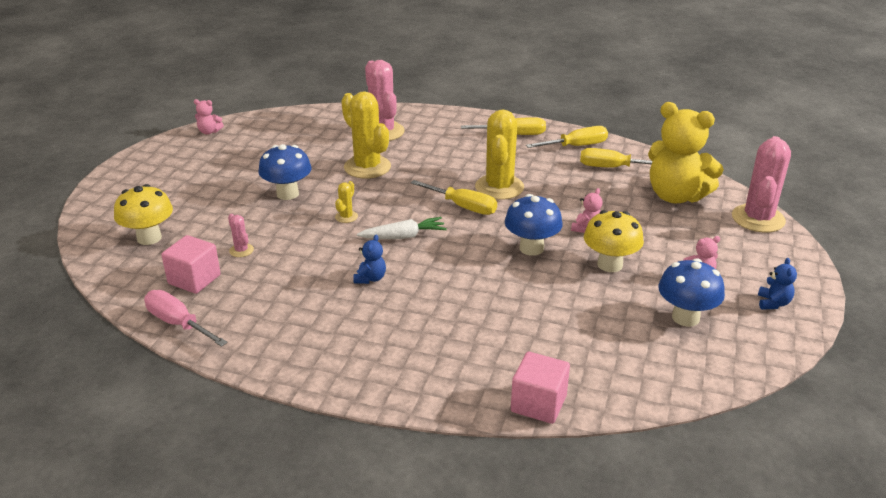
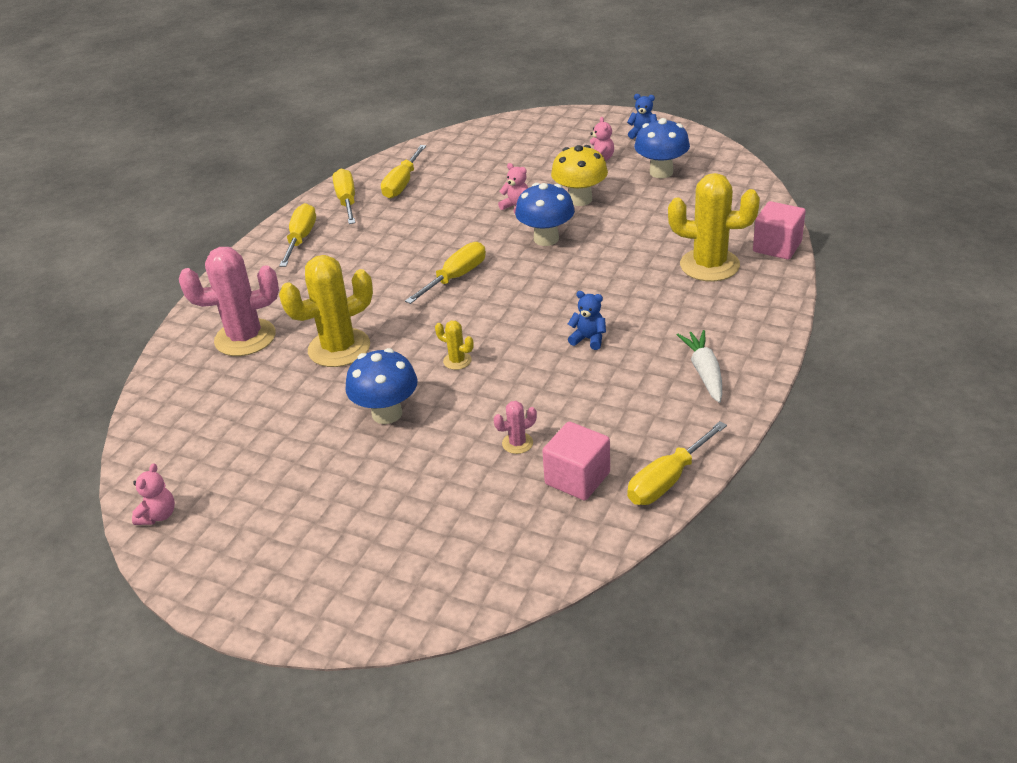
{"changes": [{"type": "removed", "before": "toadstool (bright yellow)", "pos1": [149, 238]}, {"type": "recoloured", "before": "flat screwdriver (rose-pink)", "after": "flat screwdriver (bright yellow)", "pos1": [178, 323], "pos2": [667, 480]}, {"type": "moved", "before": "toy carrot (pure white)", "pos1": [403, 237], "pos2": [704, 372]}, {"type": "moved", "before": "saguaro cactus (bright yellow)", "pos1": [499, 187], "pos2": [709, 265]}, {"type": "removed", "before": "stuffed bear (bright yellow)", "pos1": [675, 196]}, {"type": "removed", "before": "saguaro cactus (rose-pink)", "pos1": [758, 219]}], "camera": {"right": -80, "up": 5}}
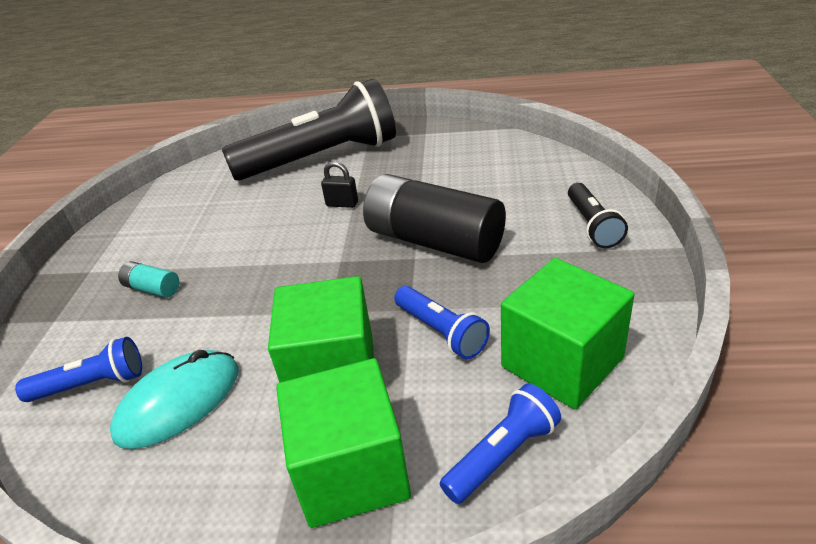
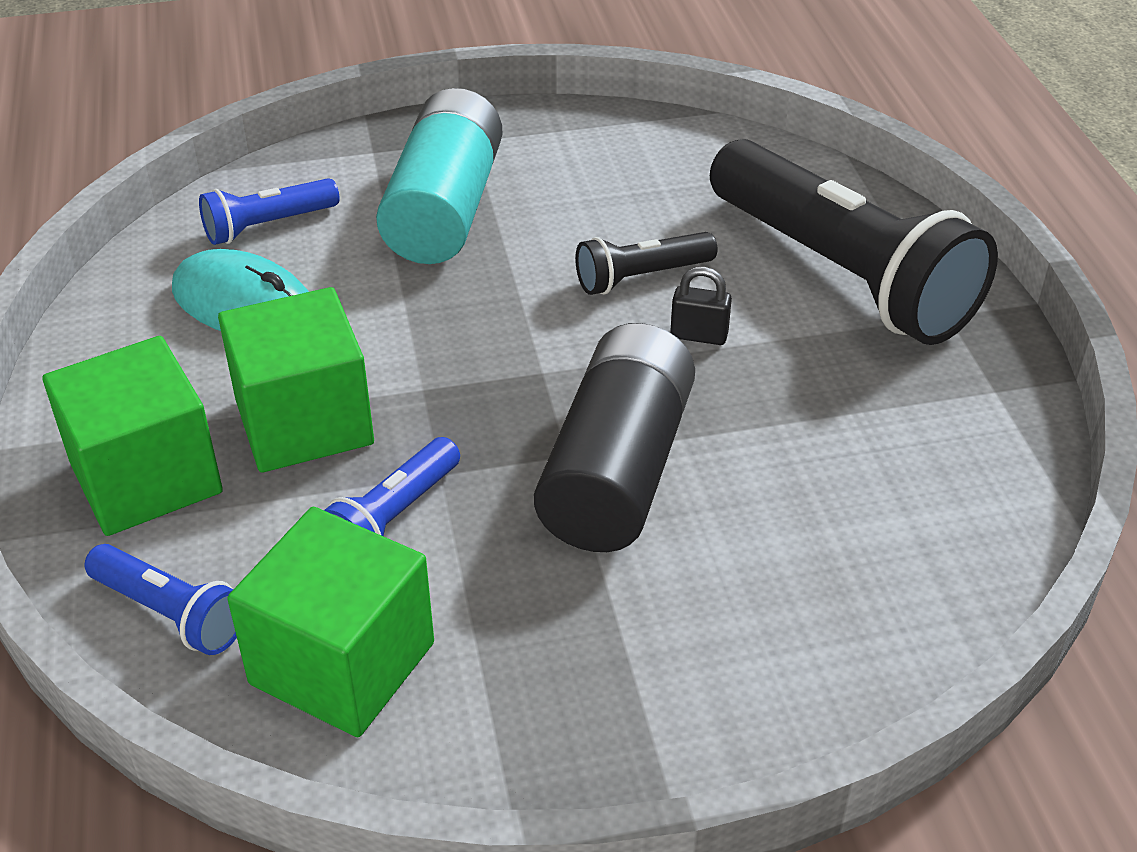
{"changes": [{"type": "turned", "before": "pocket torch (royal blue)", "pos1": [92, 384], "pos2": [268, 226], "turn": 90}, {"type": "resized", "before": "power cell (teal)", "pos1": [152, 289], "pos2": [444, 208], "scale": 2.37}, {"type": "turned", "before": "padlock (jet-black)", "pos1": [342, 204], "pos2": [699, 335], "turn": -75}, {"type": "moved", "before": "pocket torch (jet-black)", "pos1": [592, 225], "pos2": [641, 277]}], "camera": {"right": 70, "up": 5}}
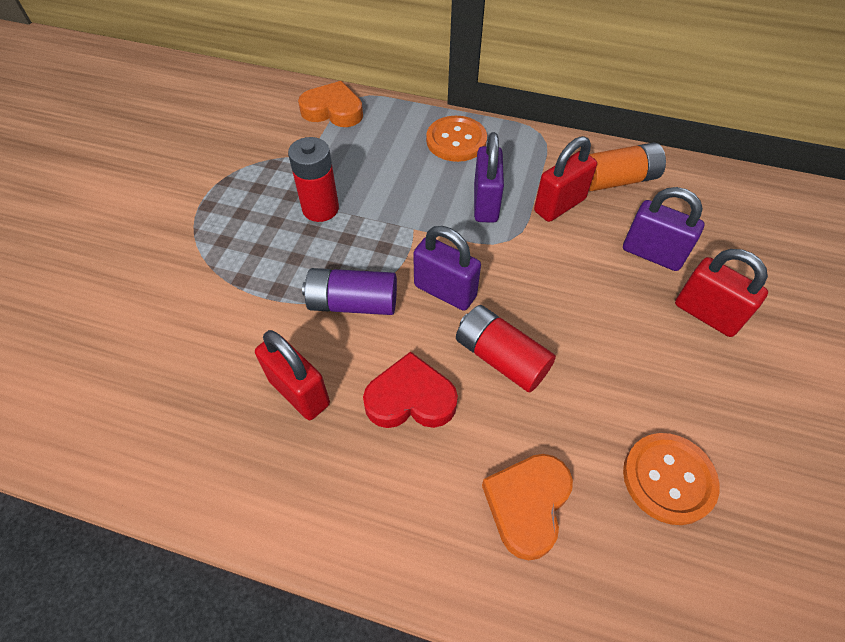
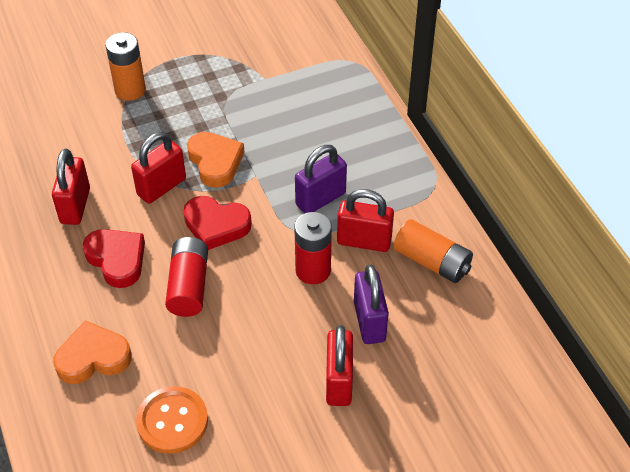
{"changes": [{"type": "moved", "before": "power cell (scarlet)", "pos1": [320, 209], "pos2": [313, 270]}, {"type": "moved", "before": "heart shape (orange-coloured)", "pos1": [333, 110], "pos2": [215, 162]}, {"type": "replaced", "before": "power cell (violet)", "after": "padlock (scarlet)", "pos1": [353, 303], "pos2": [161, 187]}, {"type": "replaced", "before": "padlock (violet)", "after": "heart shape (scarlet)", "pos1": [445, 291], "pos2": [216, 225]}, {"type": "removed", "before": "sewing button (orange-coloured)", "pos1": [456, 141]}, {"type": "added", "after": "power cell (orange-coloured)", "pos2": [130, 90]}], "camera": {"right": 50, "up": -5}}
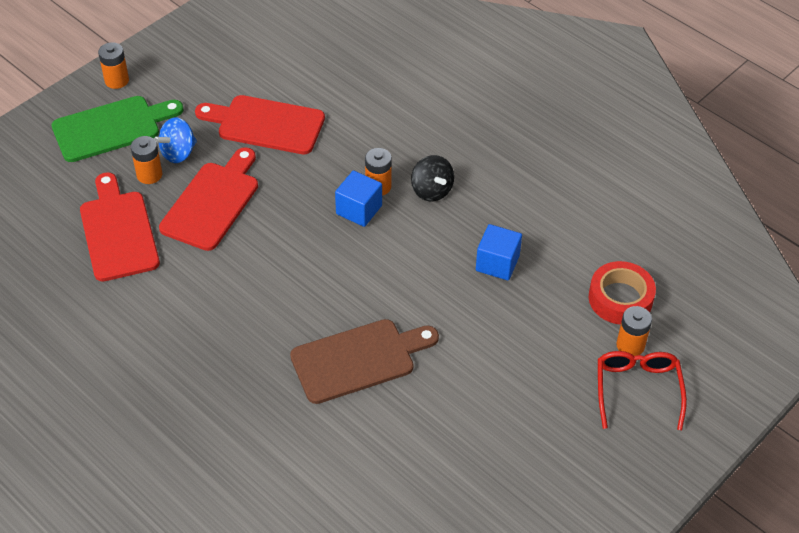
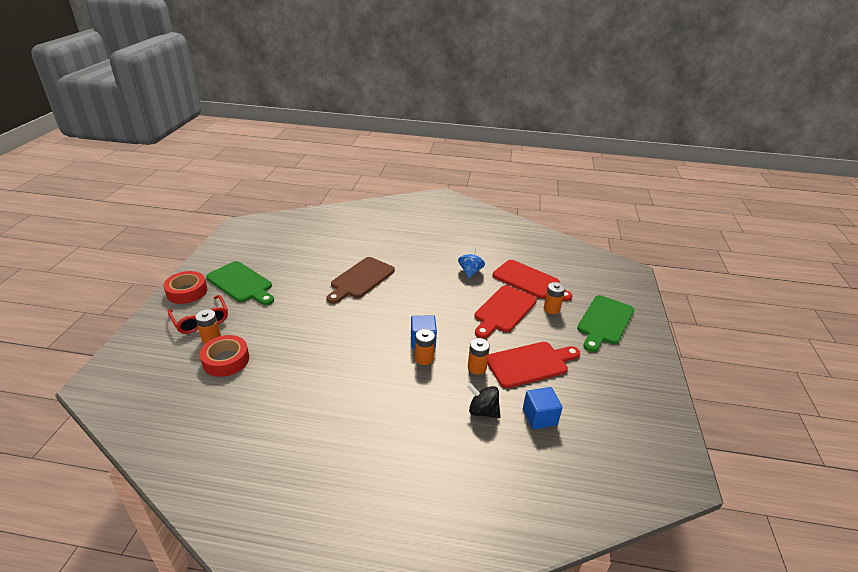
{"changes": [{"type": "moved", "before": "power cell (orange-coloured)", "pos1": [117, 80], "pos2": [477, 368]}, {"type": "moved", "before": "toy top (royal blue)", "pos1": [178, 153], "pos2": [470, 271]}, {"type": "turned", "before": "cutting board (scarlet)", "pos1": [212, 202], "pos2": [504, 310], "turn": 45}, {"type": "moved", "before": "toy top (jet-black)", "pos1": [431, 191], "pos2": [483, 411]}, {"type": "moved", "before": "cube (royal blue)", "pos1": [497, 263], "pos2": [539, 417]}, {"type": "added", "after": "tape (scarlet)", "pos2": [187, 292]}, {"type": "added", "after": "cutting board (emerald)", "pos2": [241, 283]}], "camera": {"right": 145, "up": -15}}
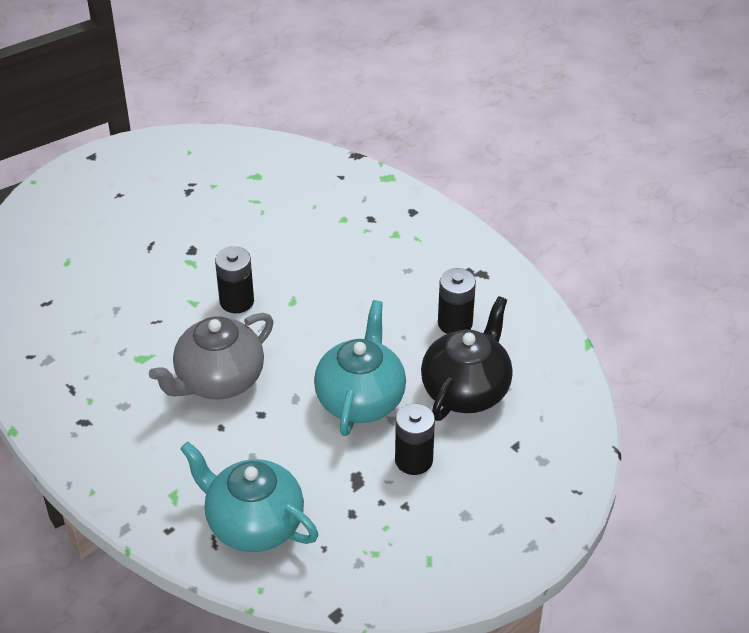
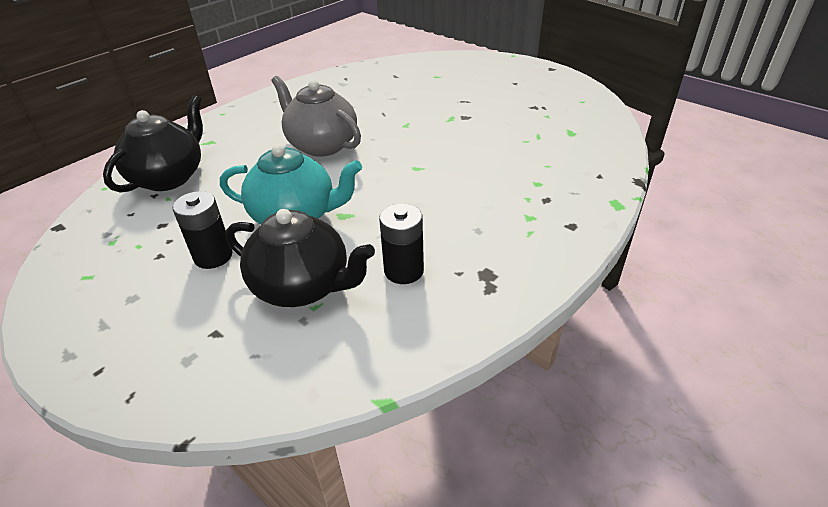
{"changes": [{"type": "recoloured", "before": "china teapot (teal)", "after": "china teapot (jet-black)", "pos1": [253, 524], "pos2": [169, 177]}, {"type": "removed", "before": "power cell (jet-black)", "pos1": [237, 301]}], "camera": {"right": 85, "up": -5}}
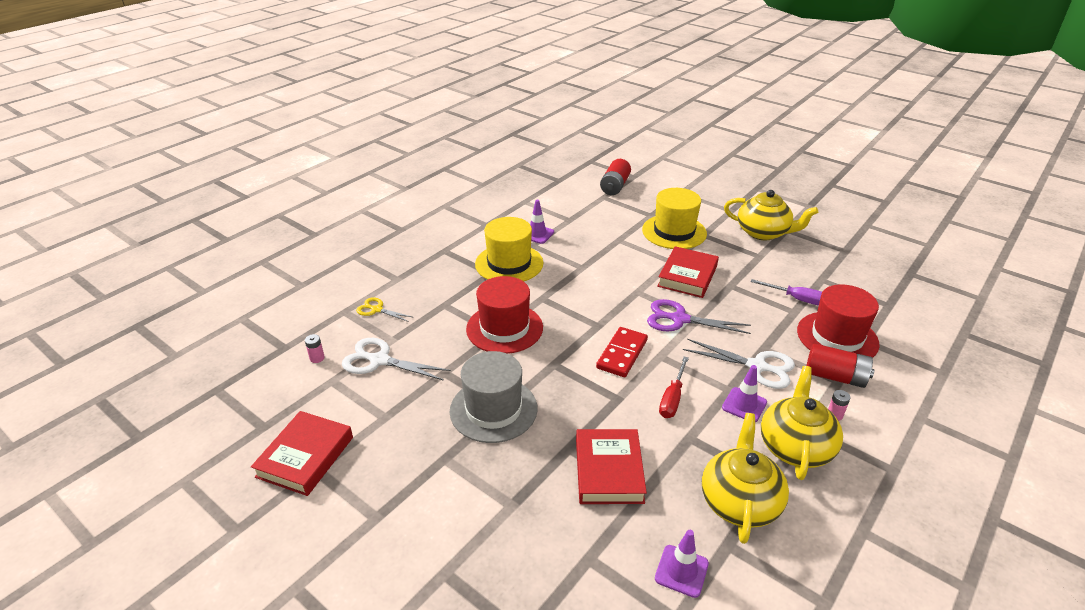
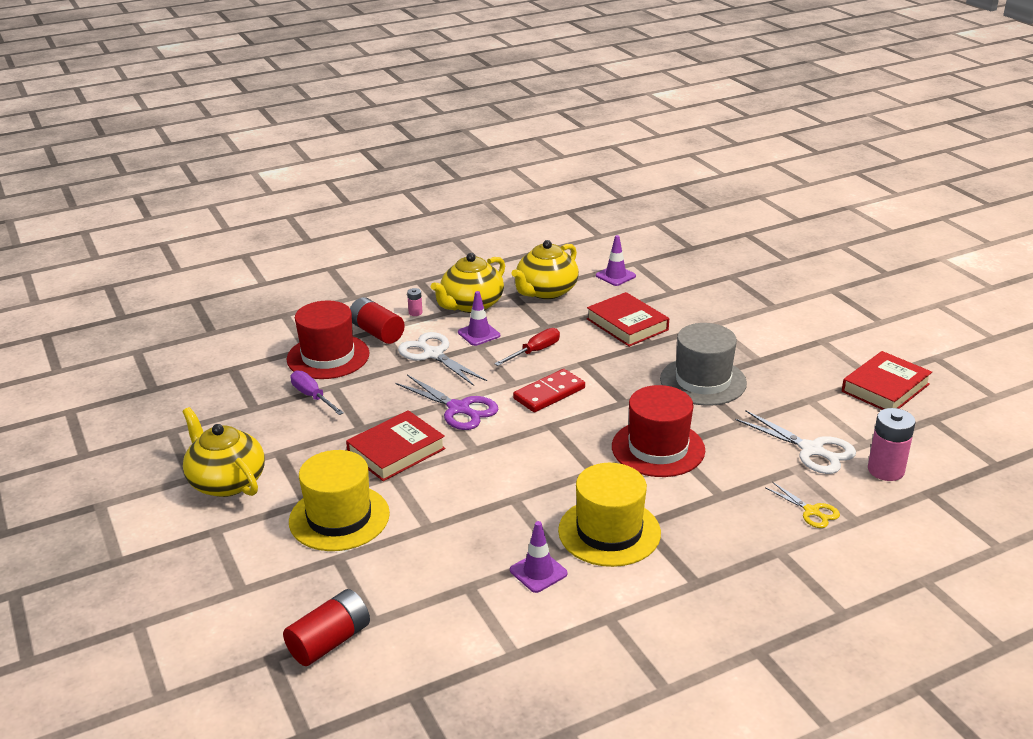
{"changes": [{"type": "resized", "before": "power cell (rose-pink)", "pos1": [317, 358], "pos2": [885, 470], "scale": 2.1}, {"type": "turned", "before": "hardcover (scarlet)", "pos1": [609, 470], "pos2": [627, 324], "turn": -60}], "camera": {"right": -155, "up": -5}}
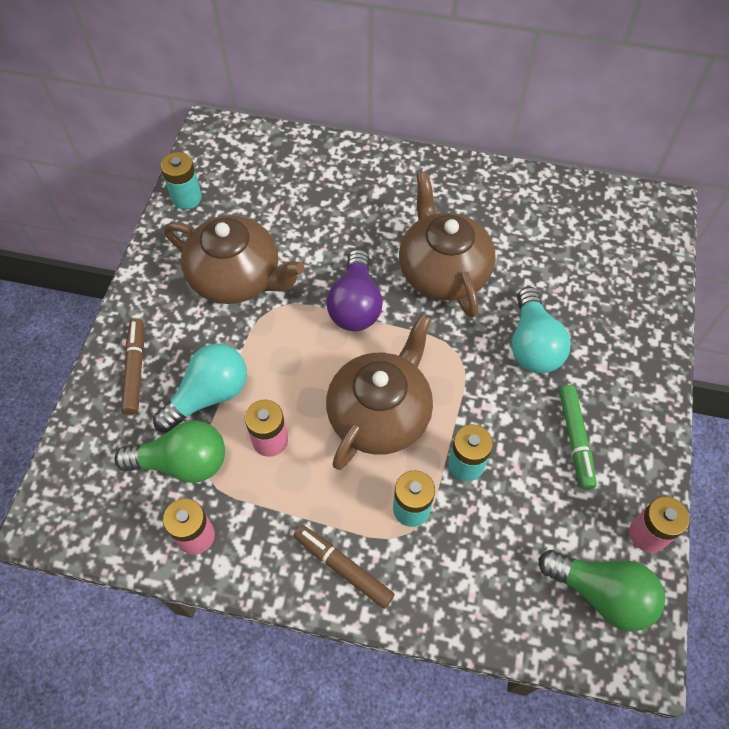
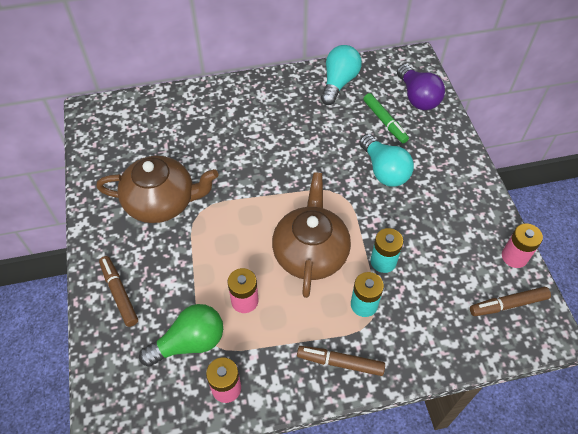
{"changes": [{"type": "moved", "before": "light bulb (teal)", "pos1": [209, 395], "pos2": [339, 82]}, {"type": "removed", "before": "power cell (teal)", "pos1": [186, 198]}, {"type": "moved", "before": "light bulb (violet)", "pos1": [355, 305], "pos2": [417, 97]}, {"type": "removed", "before": "china teapot (brown)", "pos1": [443, 271]}, {"type": "replaced", "before": "light bulb (emerald)", "after": "marker (brown)", "pos1": [601, 593], "pos2": [508, 304]}, {"type": "moved", "before": "marker (emerald)", "pos1": [575, 439], "pos2": [384, 122]}], "camera": {"right": -25, "up": -5}}
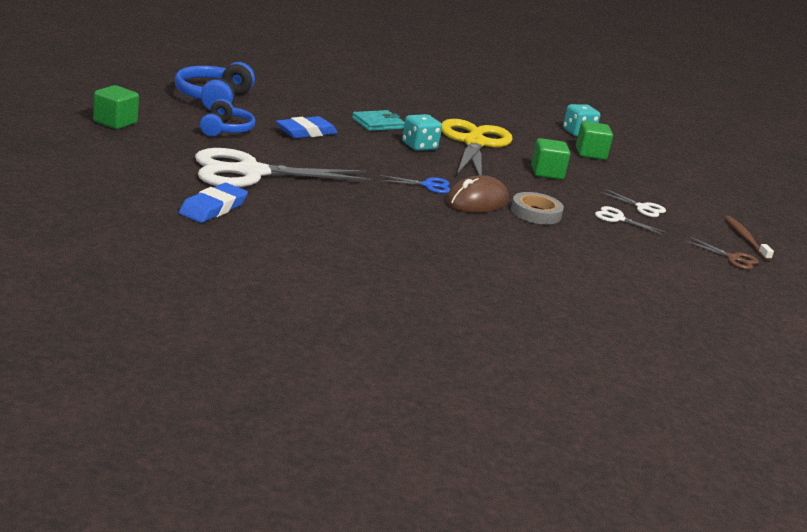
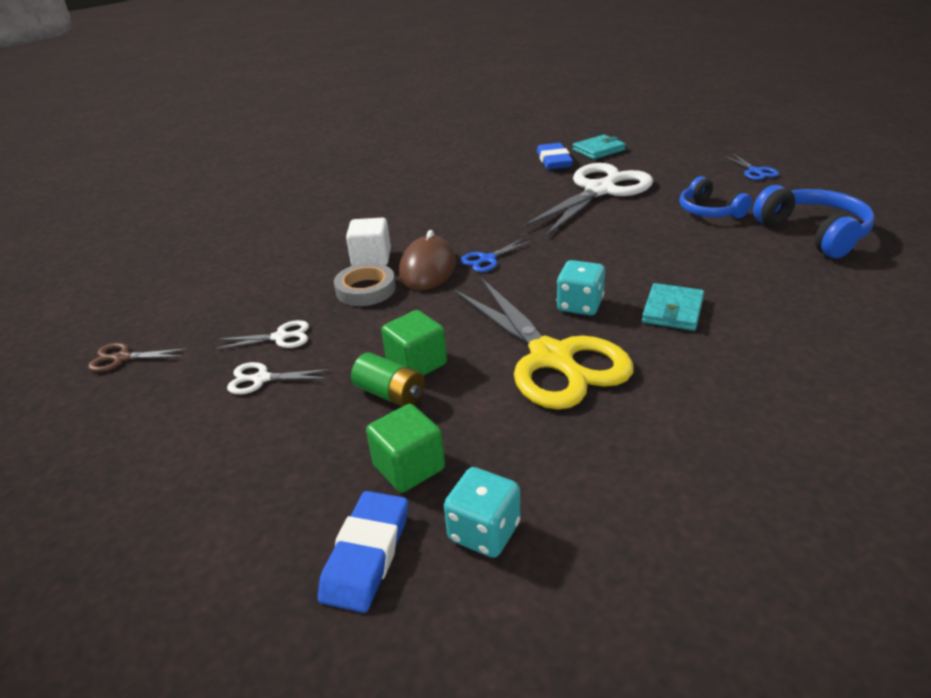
{"changes": [{"type": "replaced", "before": "cube (emerald)", "after": "scissors (royal blue)", "pos1": [115, 122], "pos2": [754, 171]}, {"type": "moved", "before": "eraser (royal blue)", "pos1": [306, 132], "pos2": [366, 555]}, {"type": "removed", "before": "tooth brush (brown)", "pos1": [745, 239]}, {"type": "added", "after": "cube (pure white)", "pos2": [371, 259]}, {"type": "added", "after": "power cell (emerald)", "pos2": [390, 394]}, {"type": "added", "after": "wallet (teal)", "pos2": [598, 150]}], "camera": {"right": 150, "up": 10}}
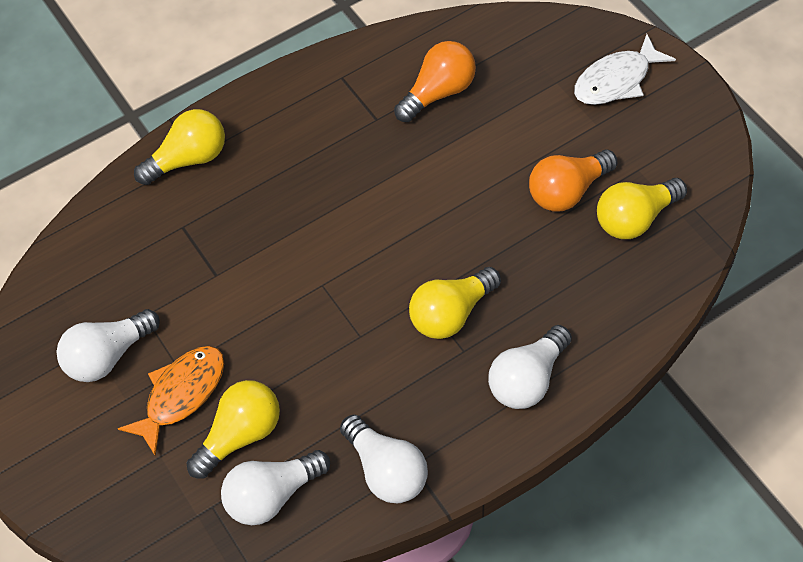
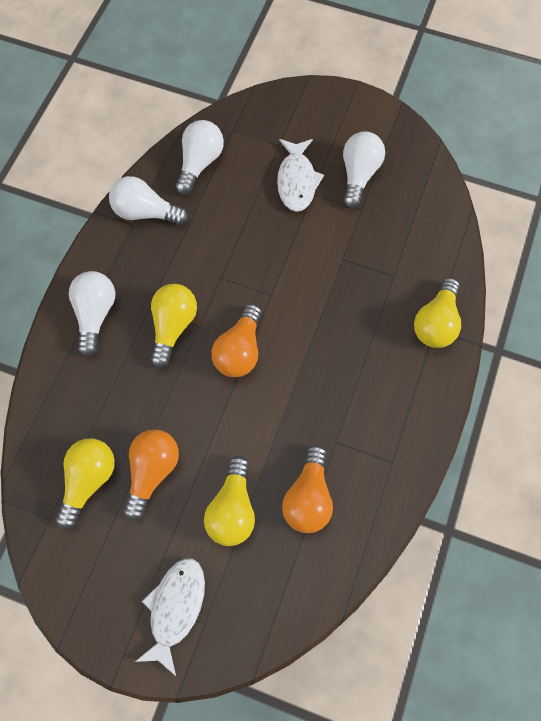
{"changes": [{"type": "recoloured", "before": "fish figure (orange-coloured)", "after": "fish figure (pure white)", "pos1": [181, 394], "pos2": [297, 181]}, {"type": "moved", "before": "light bulb (bright yellow)", "pos1": [240, 435], "pos2": [232, 509]}, {"type": "added", "after": "light bulb (orange-coloured)", "pos2": [239, 350]}], "camera": {"right": 140, "up": 10}}
